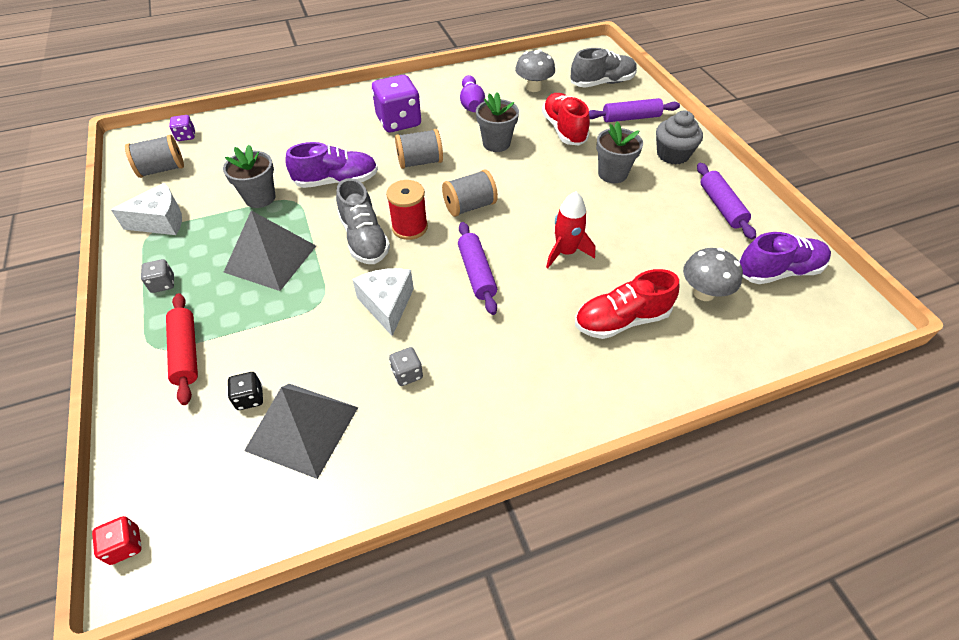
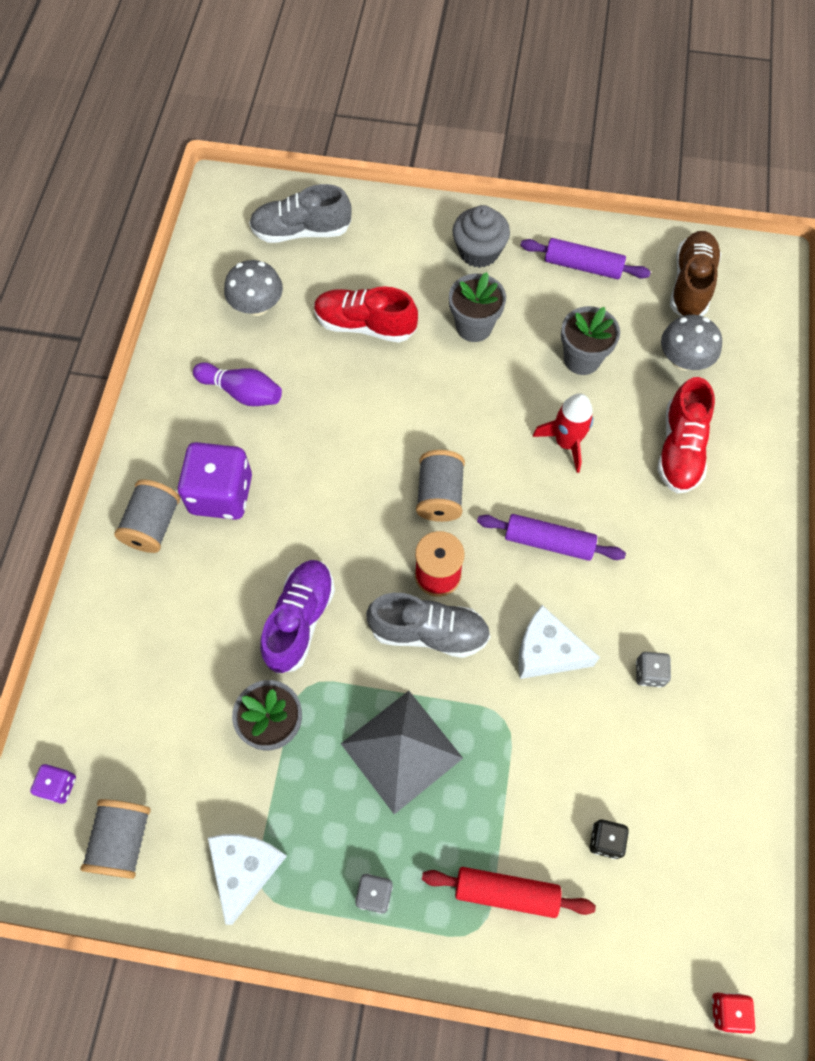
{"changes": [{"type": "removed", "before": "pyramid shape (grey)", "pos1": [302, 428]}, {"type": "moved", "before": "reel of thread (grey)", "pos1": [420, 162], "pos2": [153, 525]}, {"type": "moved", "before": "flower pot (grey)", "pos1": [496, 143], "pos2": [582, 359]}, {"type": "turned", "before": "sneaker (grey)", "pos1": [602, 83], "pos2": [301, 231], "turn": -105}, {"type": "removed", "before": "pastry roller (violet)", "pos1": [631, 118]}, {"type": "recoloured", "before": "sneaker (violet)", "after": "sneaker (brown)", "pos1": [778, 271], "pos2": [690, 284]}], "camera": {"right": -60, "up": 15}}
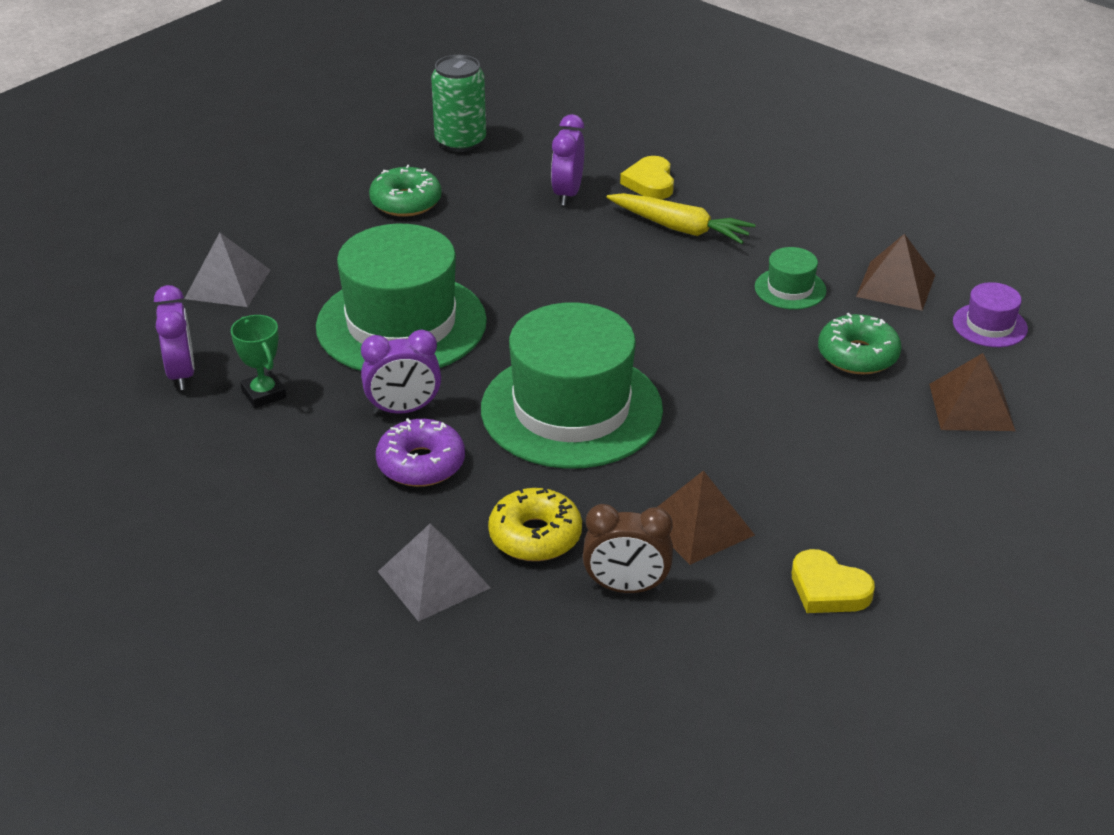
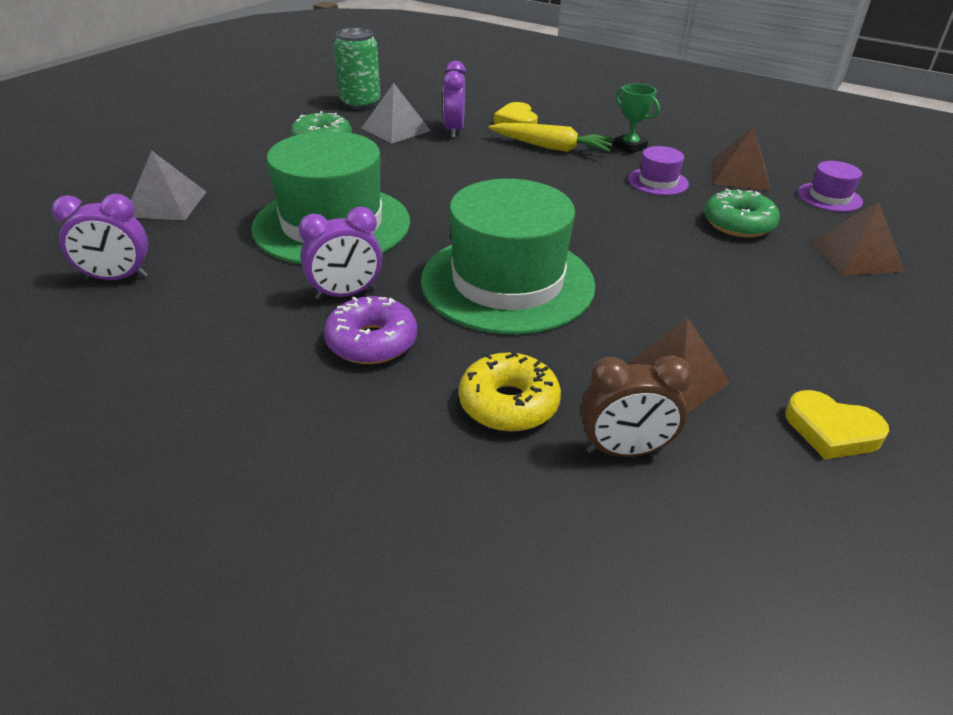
{"changes": [{"type": "turned", "before": "alarm clock (violet)", "pos1": [181, 374], "pos2": [117, 278], "turn": 105}, {"type": "moved", "before": "trophy (emerald)", "pos1": [263, 394], "pos2": [629, 147]}, {"type": "moved", "before": "pyramid shape (grey)", "pos1": [434, 579], "pos2": [396, 129]}, {"type": "recoloured", "before": "top hat (emerald)", "after": "top hat (violet)", "pos1": [790, 289], "pos2": [658, 181]}], "camera": {"right": -10, "up": 0}}
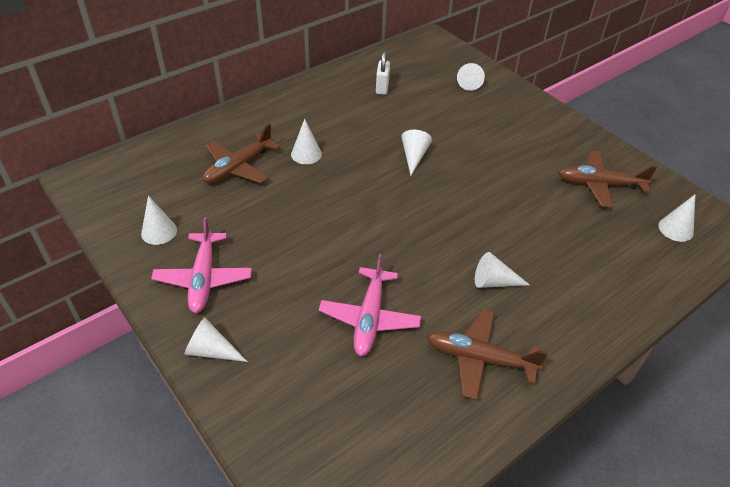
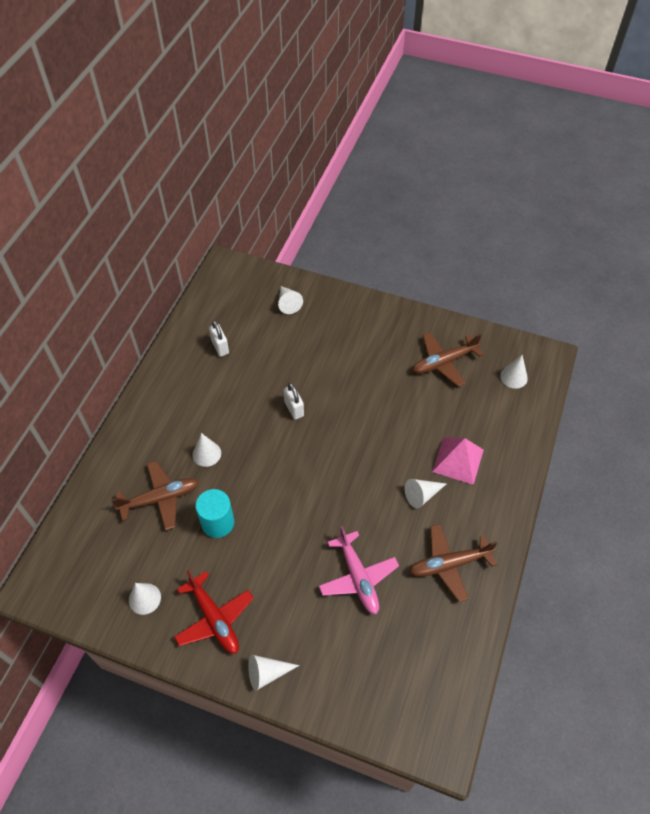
{"changes": [{"type": "recoloured", "before": "plane (rose-pink)", "after": "plane (scarlet)", "pos1": [203, 278], "pos2": [214, 618]}, {"type": "turned", "before": "plane (brown)", "pos1": [238, 167], "pos2": [160, 498], "turn": -120}, {"type": "replaced", "before": "cone (pure white)", "after": "padlock (pure white)", "pos1": [414, 156], "pos2": [294, 409]}, {"type": "added", "after": "solid cylinder (teal)", "pos2": [217, 523]}, {"type": "added", "after": "pyramid shape (rose-pink)", "pos2": [458, 460]}], "camera": {"right": -30, "up": 10}}
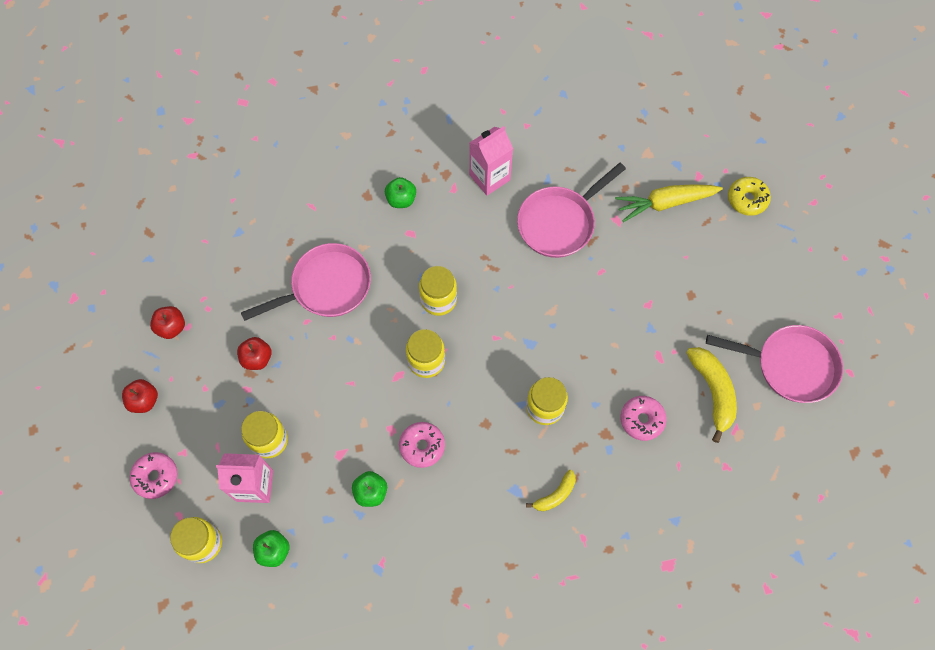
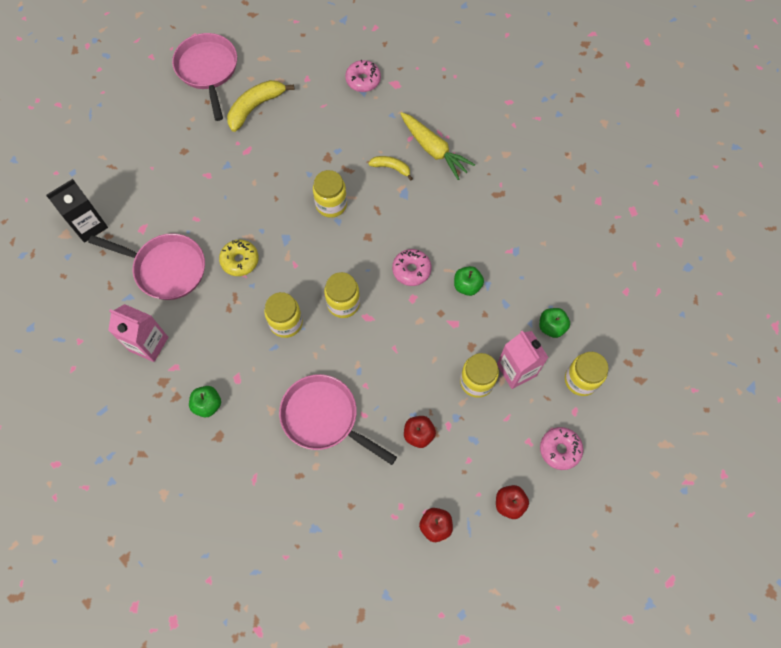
{"changes": [{"type": "moved", "before": "toy carrot (bright yellow)", "pos1": [665, 203], "pos2": [434, 150]}, {"type": "moved", "before": "glazed donut (rose-pink)", "pos1": [642, 420], "pos2": [363, 80]}, {"type": "moved", "before": "glazed donut (bright yellow)", "pos1": [747, 199], "pos2": [240, 260]}, {"type": "added", "after": "carton (jet-black)", "pos2": [89, 225]}], "camera": {"right": -120, "up": 0}}
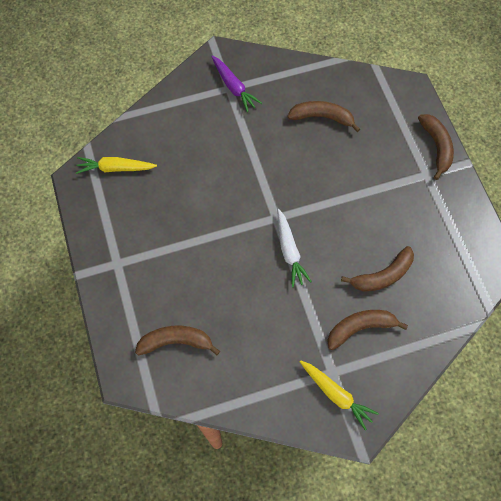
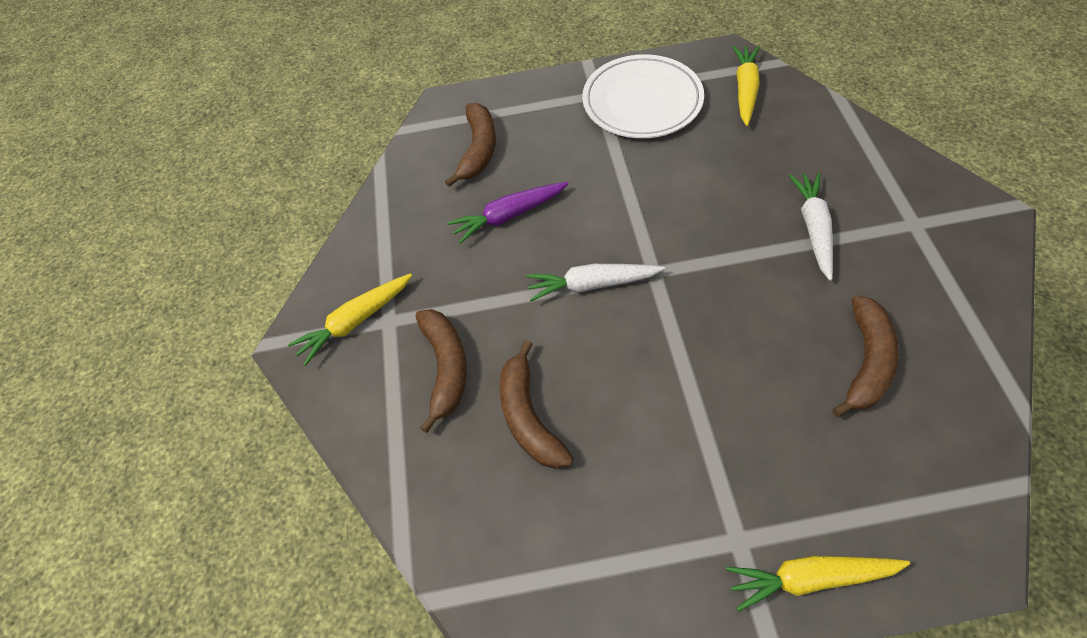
{"changes": [{"type": "moved", "before": "toy carrot (violet)", "pos1": [234, 87], "pos2": [508, 216]}, {"type": "replaced", "before": "banana (brown)", "after": "toy carrot (bright yellow)", "pos1": [436, 147], "pos2": [810, 579]}, {"type": "added", "after": "plate (pure white)", "pos2": [642, 101]}, {"type": "added", "after": "toy carrot (pure white)", "pos2": [813, 228]}], "camera": {"right": 105, "up": -10}}
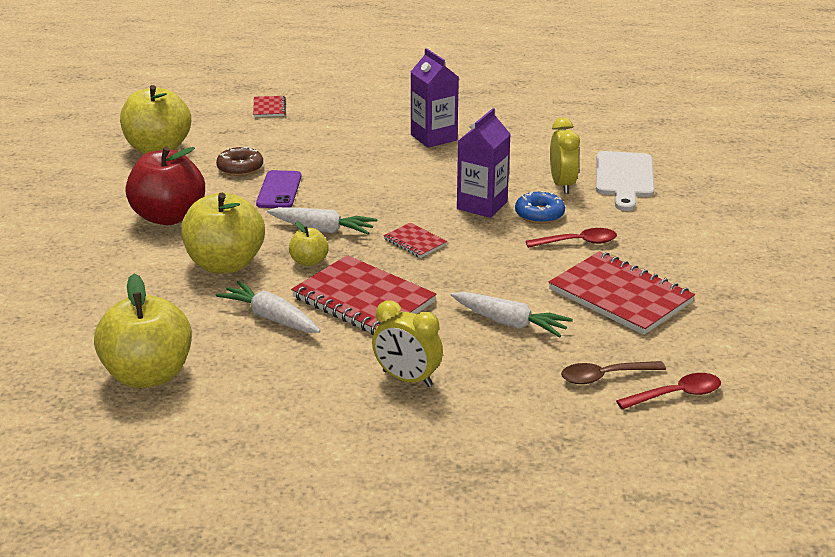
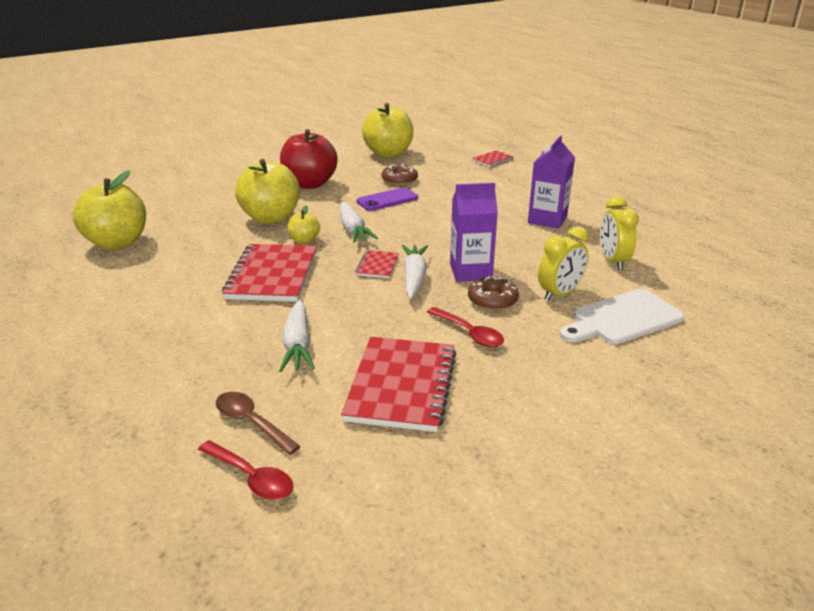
{"changes": [{"type": "moved", "before": "toy carrot (pure white)", "pos1": [270, 318], "pos2": [414, 277]}, {"type": "moved", "before": "alarm clock (bright yellow)", "pos1": [407, 379], "pos2": [613, 261]}, {"type": "recoloured", "before": "glazed donut (royal blue)", "after": "glazed donut (brown)", "pos1": [539, 214], "pos2": [492, 300]}], "camera": {"right": 55, "up": 0}}
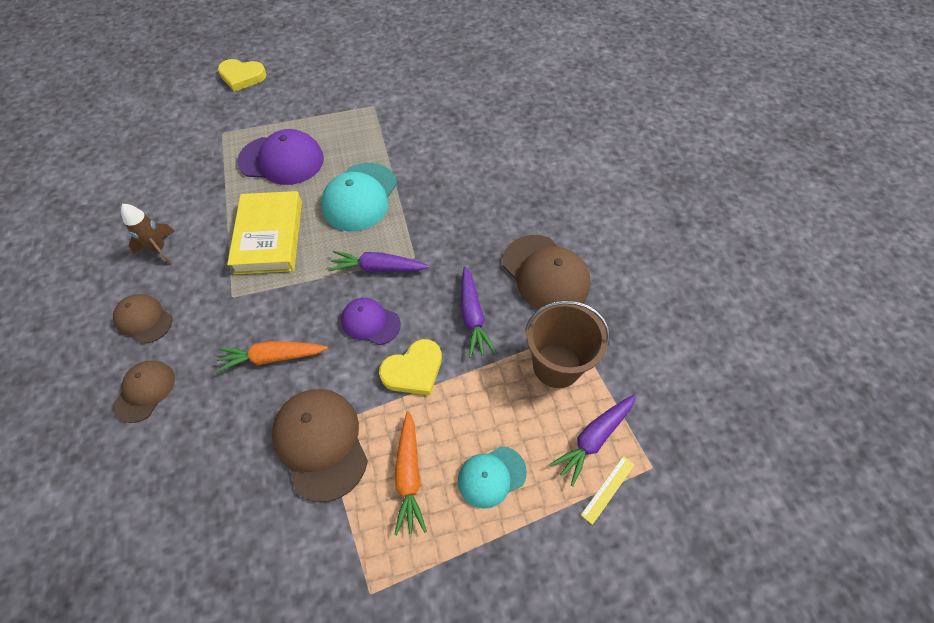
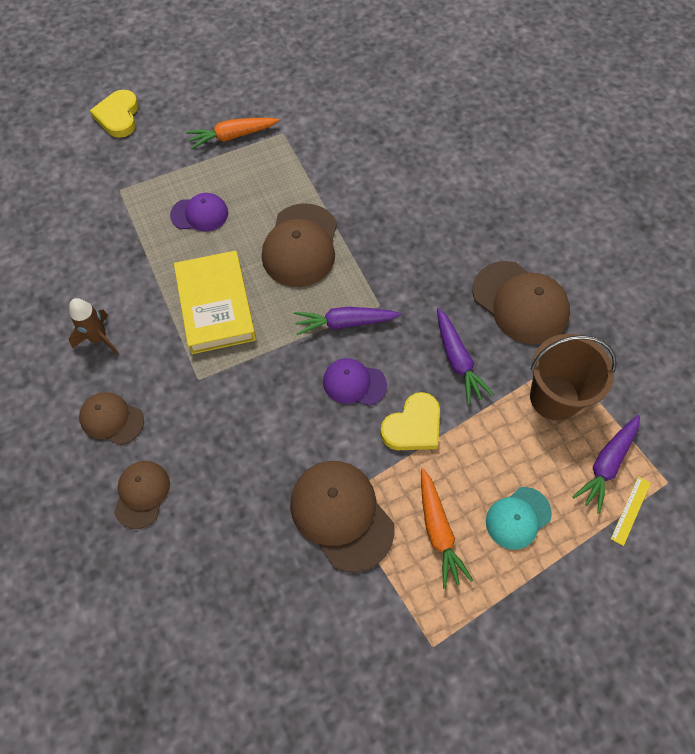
{"changes": [{"type": "moved", "before": "toy carrot (orange-coloured)", "pos1": [272, 357], "pos2": [232, 136]}, {"type": "turned", "before": "heart shape (bright yellow)", "pos1": [242, 77], "pos2": [118, 116], "turn": 90}, {"type": "resized", "before": "cap (violet)", "pos1": [281, 160], "pos2": [199, 214], "scale": 0.6}, {"type": "recoloured", "before": "cap (teal)", "after": "cap (brown)", "pos1": [360, 197], "pos2": [301, 245]}], "camera": {"right": -10, "up": 5}}
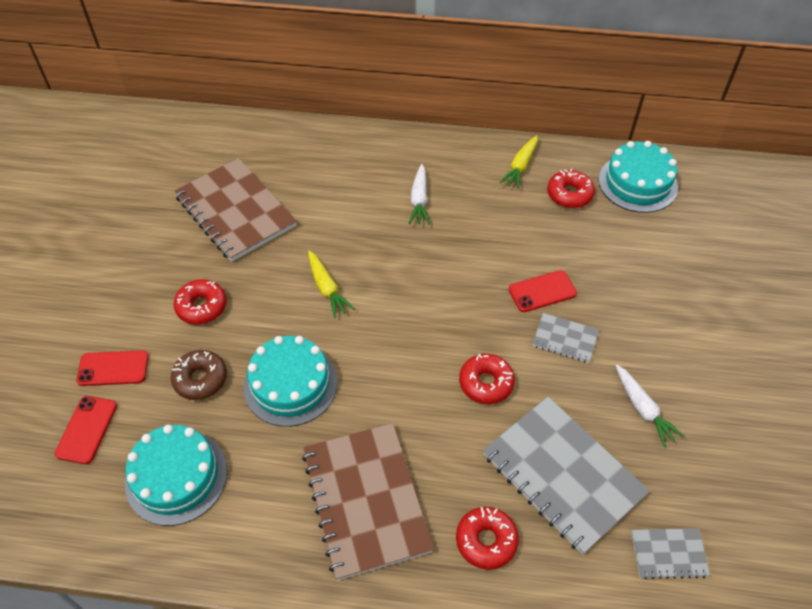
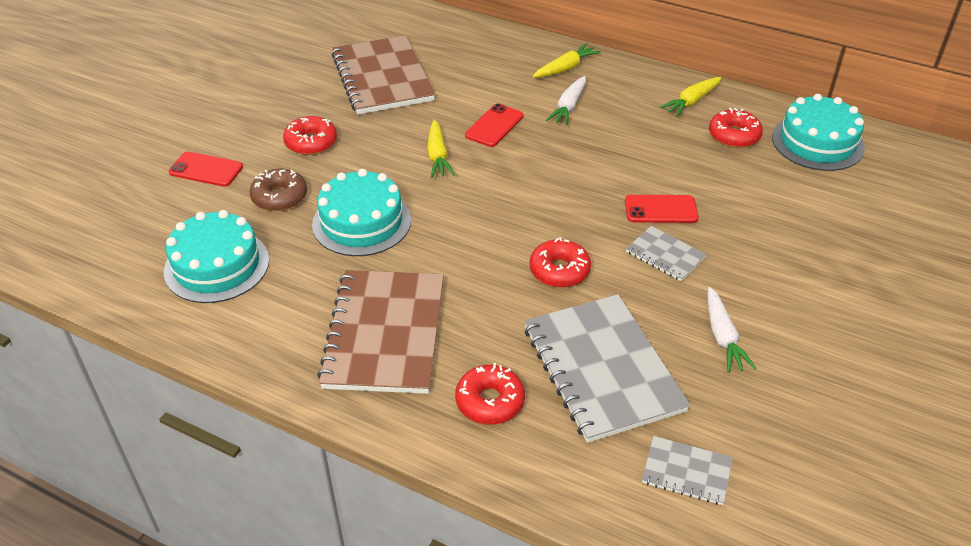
{"changes": [{"type": "moved", "before": "mobile phone (scarlet)", "pos1": [86, 429], "pos2": [494, 126]}, {"type": "added", "after": "toy carrot (bright yellow)", "pos2": [565, 68]}], "camera": {"right": 20, "up": -10}}
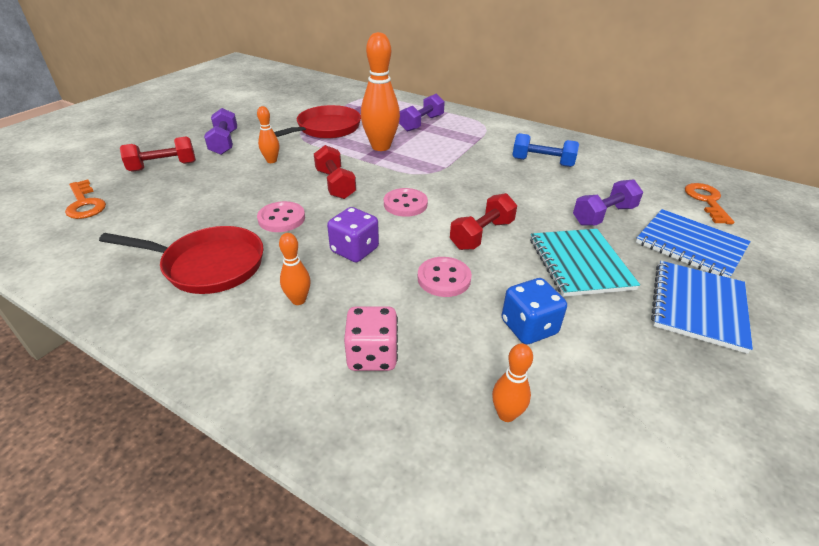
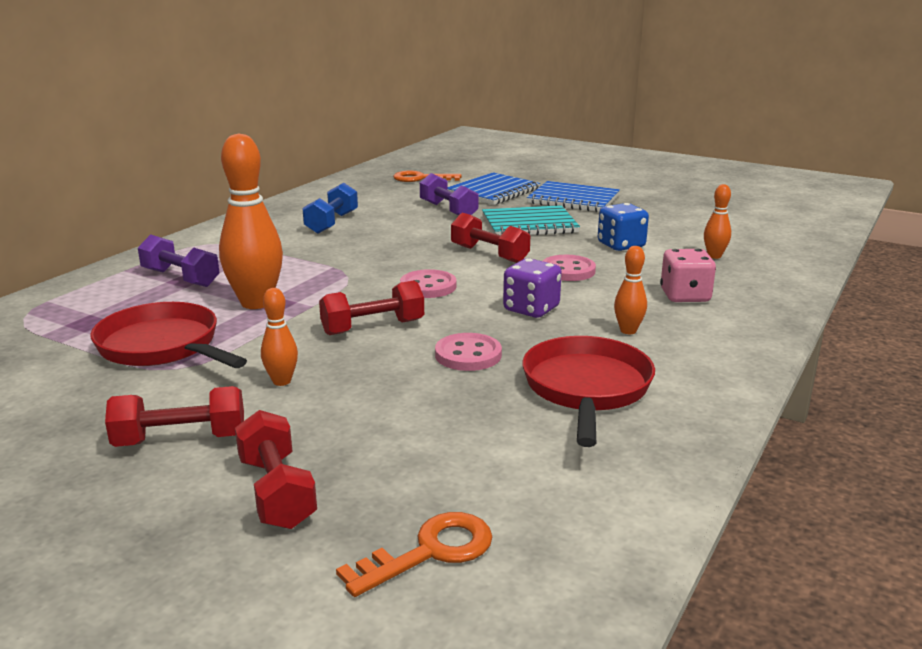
{"changes": [{"type": "recoloured", "before": "free weight (violet)", "after": "free weight (scarlet)", "pos1": [224, 143], "pos2": [180, 440]}], "camera": {"right": -90, "up": -15}}
